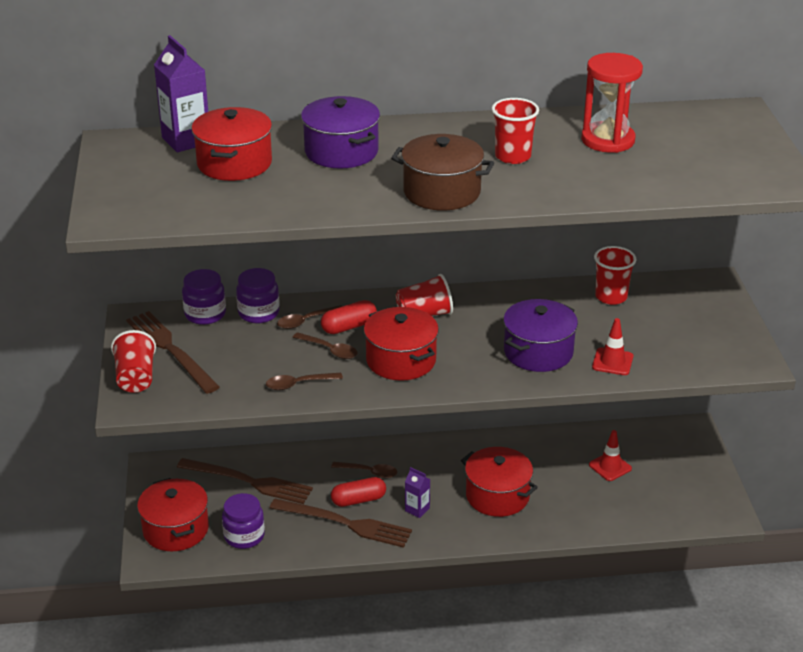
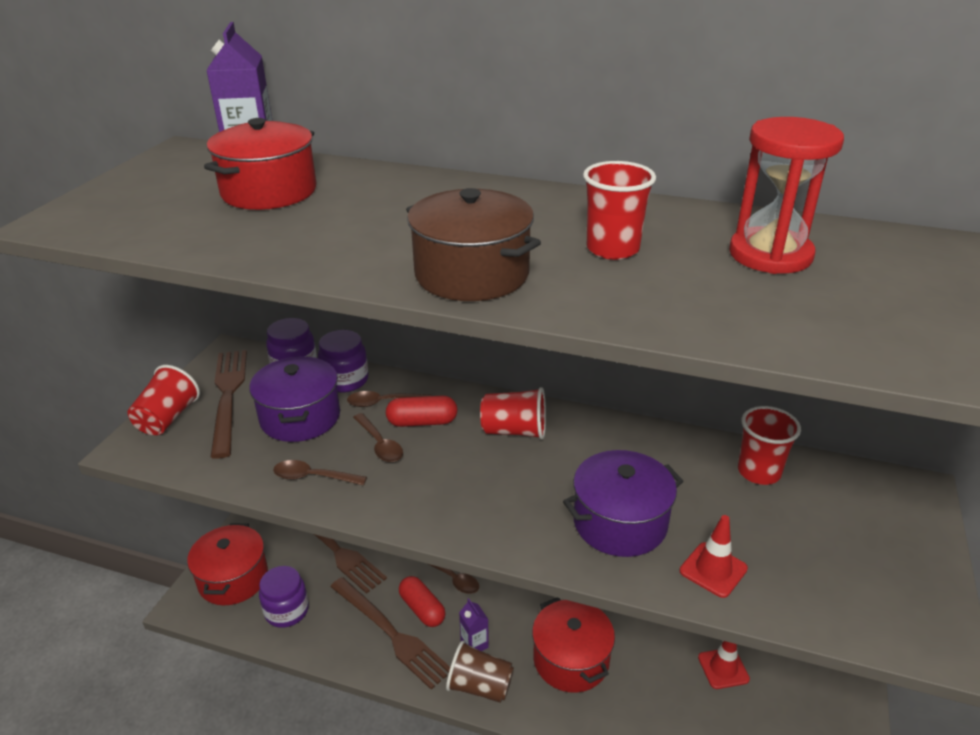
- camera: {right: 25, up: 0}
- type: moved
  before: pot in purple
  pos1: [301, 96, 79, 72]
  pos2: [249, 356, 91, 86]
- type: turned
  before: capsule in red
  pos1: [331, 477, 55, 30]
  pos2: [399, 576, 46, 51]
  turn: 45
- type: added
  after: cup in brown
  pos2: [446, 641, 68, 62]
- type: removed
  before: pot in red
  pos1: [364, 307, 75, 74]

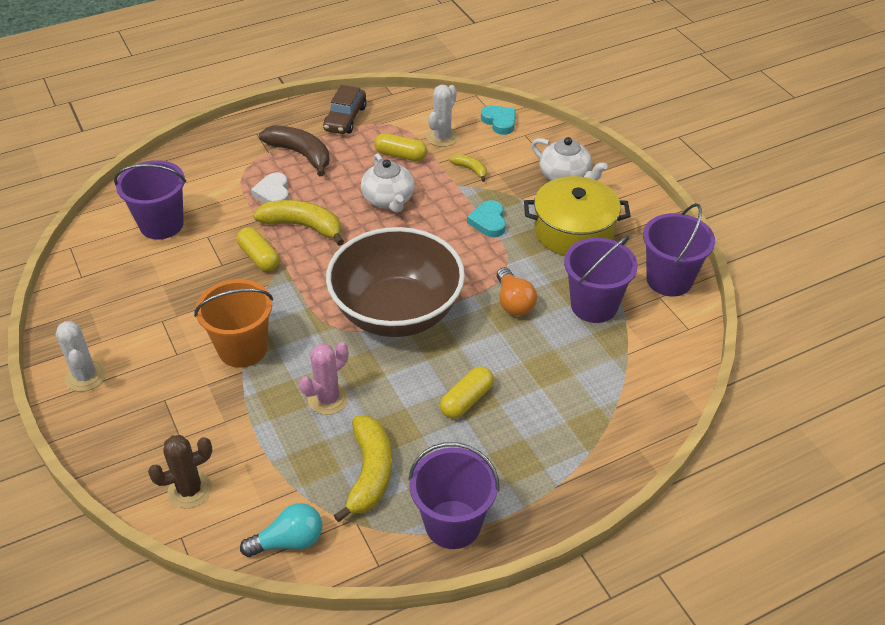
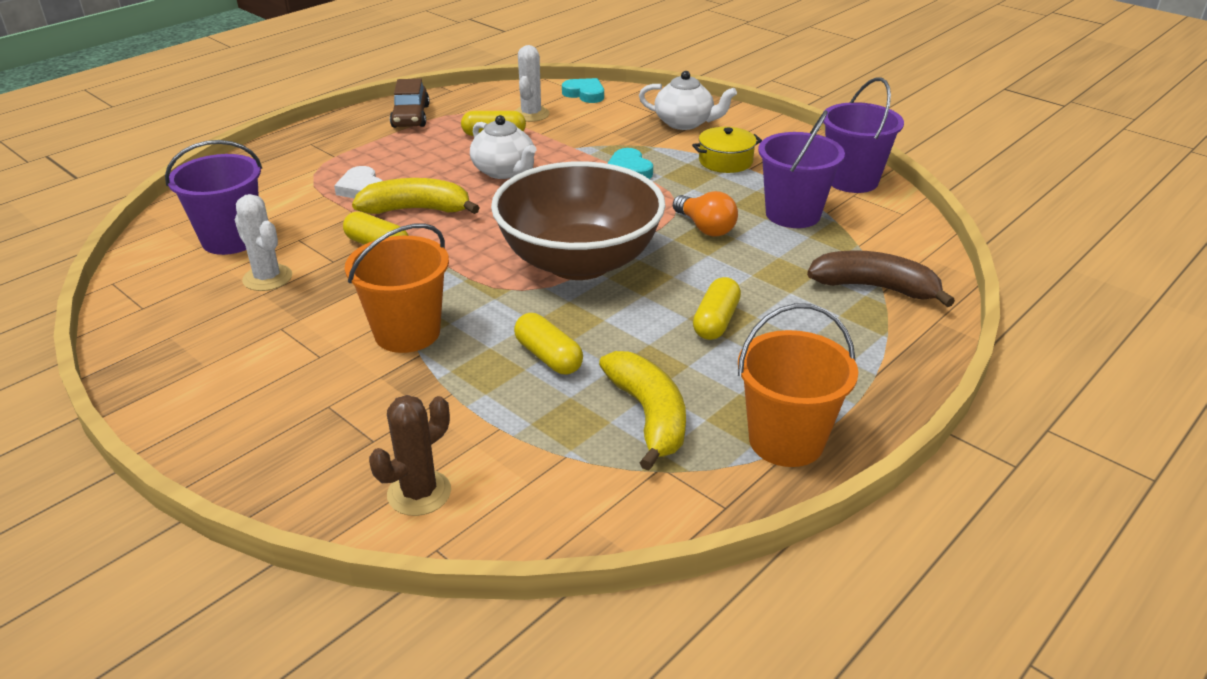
- camera: {right: -20, up: -10}
- type: moved
  before: cactus in white
  pos1: [56, 321, 50, 71]
  pos2: [234, 194, 58, 97]
- type: replaced
  before: cactus in pink
  after: capsule in yellow
  pos1: [299, 342, 50, 73]
  pos2: [514, 313, 69, 61]
- type: resized
  before: pot in yellow
  pos1: [524, 176, 106, 80]
  pos2: [692, 127, 70, 46]
  scale: 0.59
- type: recoloured
  before: bucket in purple
  after: bucket in orange
  pos1: [408, 442, 91, 107]
  pos2: [738, 303, 120, 164]
- type: moved
  before: banana in brown
  pos1: [259, 125, 71, 51]
  pos2: [807, 250, 148, 57]
- type: removed
  before: light bulb in turquoise
  pos1: [240, 503, 82, 54]
- type: removed
  before: banana in yellow
  pos1: [449, 154, 38, 28]

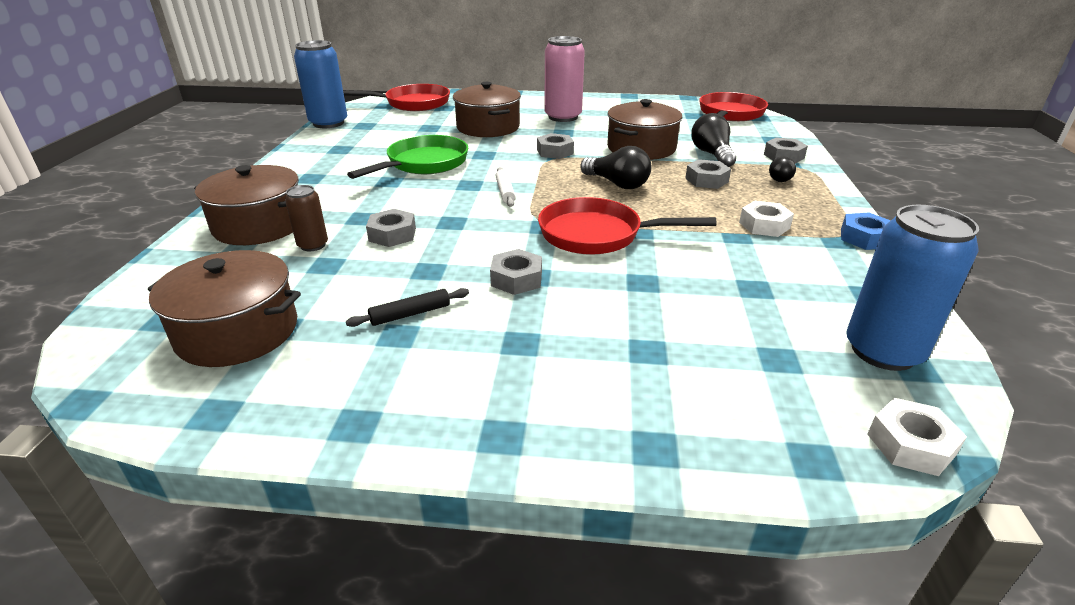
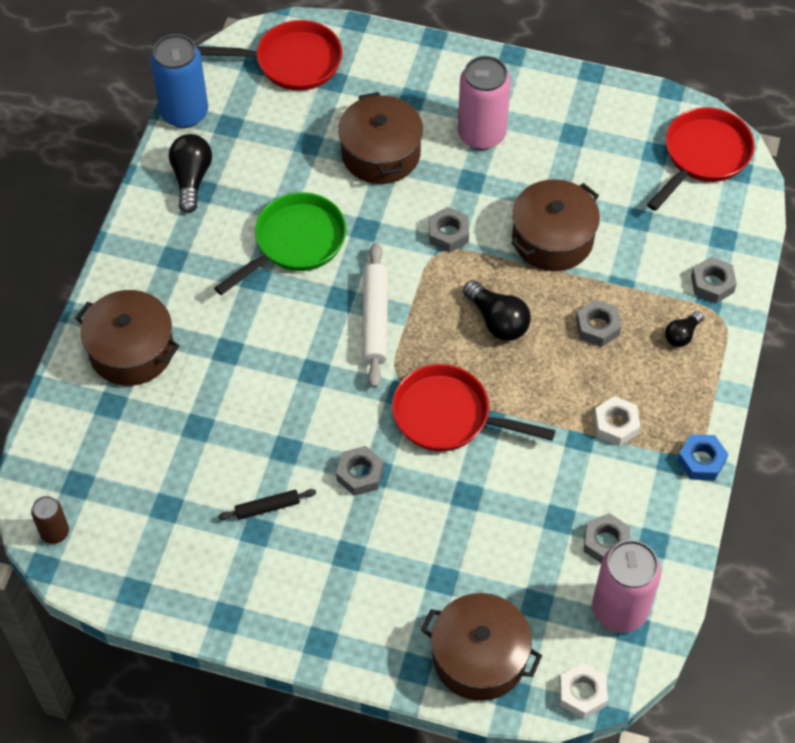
- camera: {right: 10, up: 25}
- type: moved
  before: can in brown
  pos1: [285, 185, 43, 66]
  pos2: [31, 496, 38, 48]
- type: moved
  before: light bulb in black
  pos1: [691, 113, 45, 54]
  pos2: [169, 134, 43, 79]
- type: resized
  before: rolling pin in white
  pos1: [496, 167, 19, 40]
  pos2: [362, 243, 26, 145]
  scale: 1.78
- type: moved
  before: pot in brown
  pos1: [148, 250, 153, 117]
  pos2: [421, 593, 121, 108]
- type: moved
  before: nut in grey
  pos1: [366, 209, 50, 38]
  pos2: [584, 513, 46, 50]
- type: recoloured
  before: can in blue
  after: can in pink
  pos1: [846, 205, 133, 166]
  pos2: [592, 540, 69, 92]

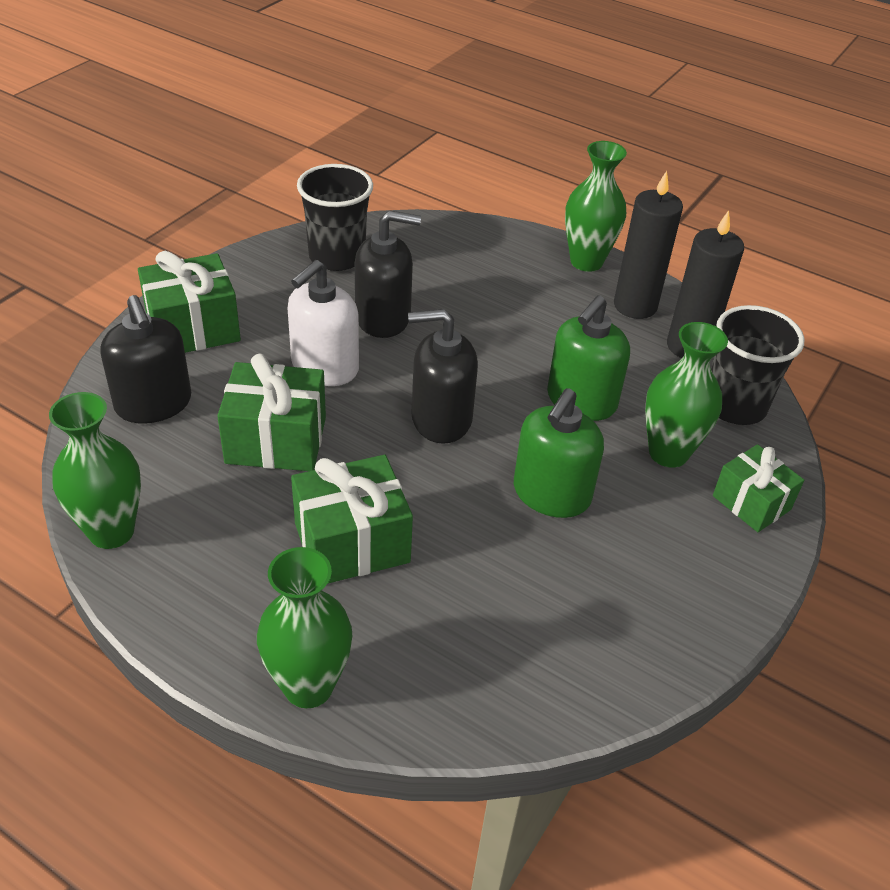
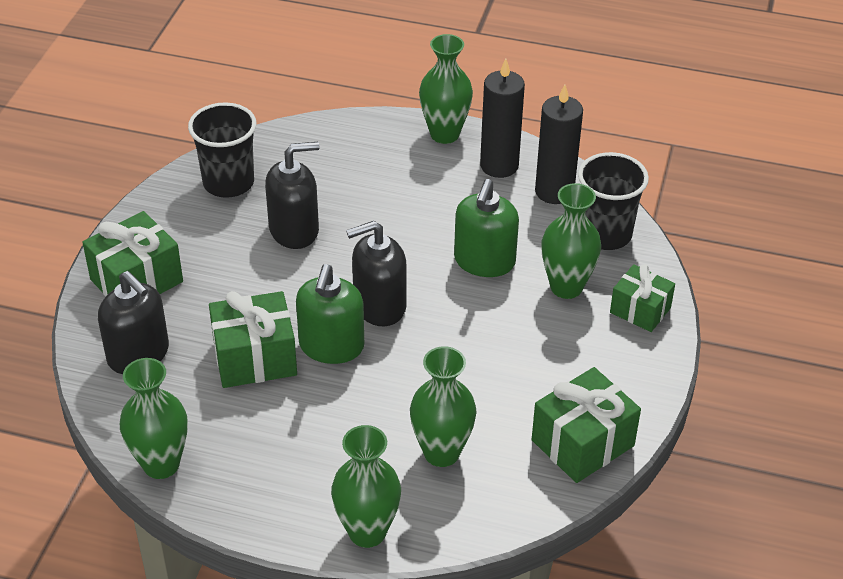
- camera: {right: -15, up: 0}
- type: moved
  before: soap dispenser in green
  pos1: [514, 388, 90, 130]
  pos2: [296, 264, 68, 100]
- type: added
  after: vase in green
  pos2: [410, 346, 67, 121]
- type: moved
  before: gift in green
  pos1: [291, 455, 122, 128]
  pos2: [532, 367, 109, 116]
- type: removed
  before: soap dispenser in white
  pos1: [287, 260, 72, 126]

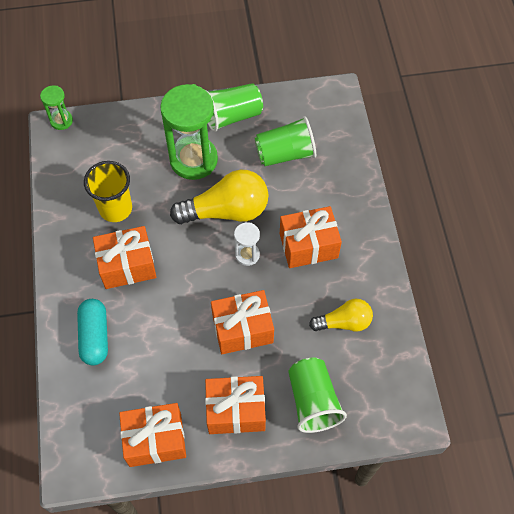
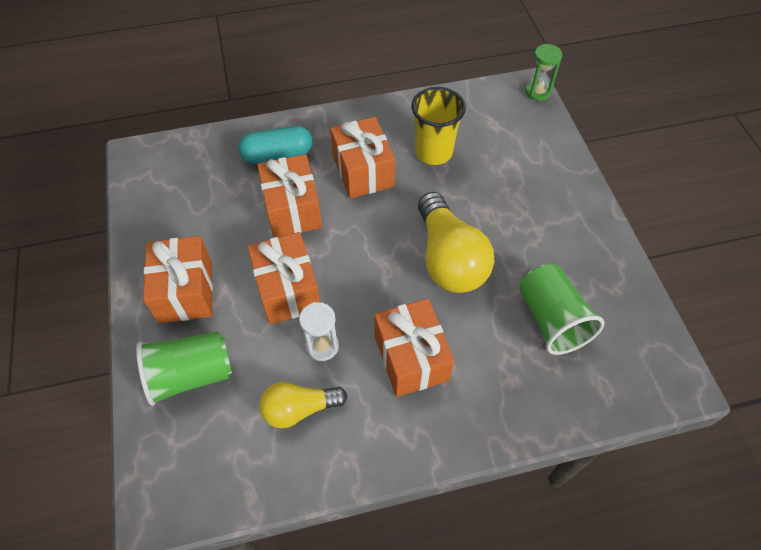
- camera: {right: 85, up: -5}
- type: moved
  before: gift in orange
  pos1: [119, 403, 67, 64]
  pos2: [257, 154, 65, 83]
- type: turned
  before: light bulb in yellow
  pos1: [309, 299, 64, 32]
  pos2: [260, 382, 88, 46]
  turn: 90
- type: moved
  before: hourglass in white
  pos1: [234, 222, 26, 44]
  pos2: [299, 302, 40, 59]
- type: removed
  before: hourglass in green
  pos1: [160, 84, 58, 96]
- type: removed
  before: cup in green
  pos1: [207, 83, 56, 49]

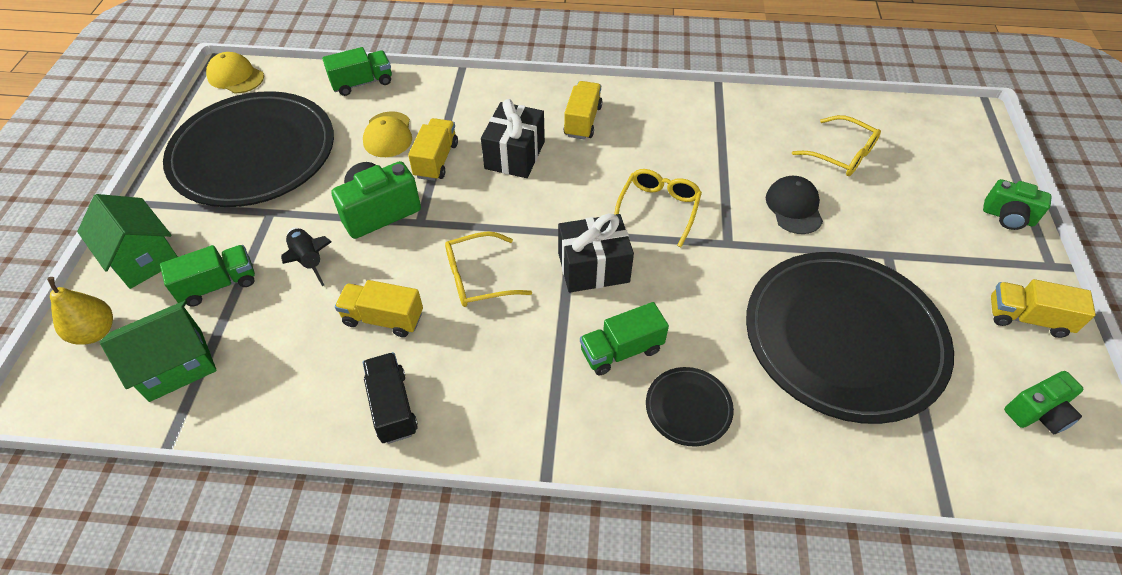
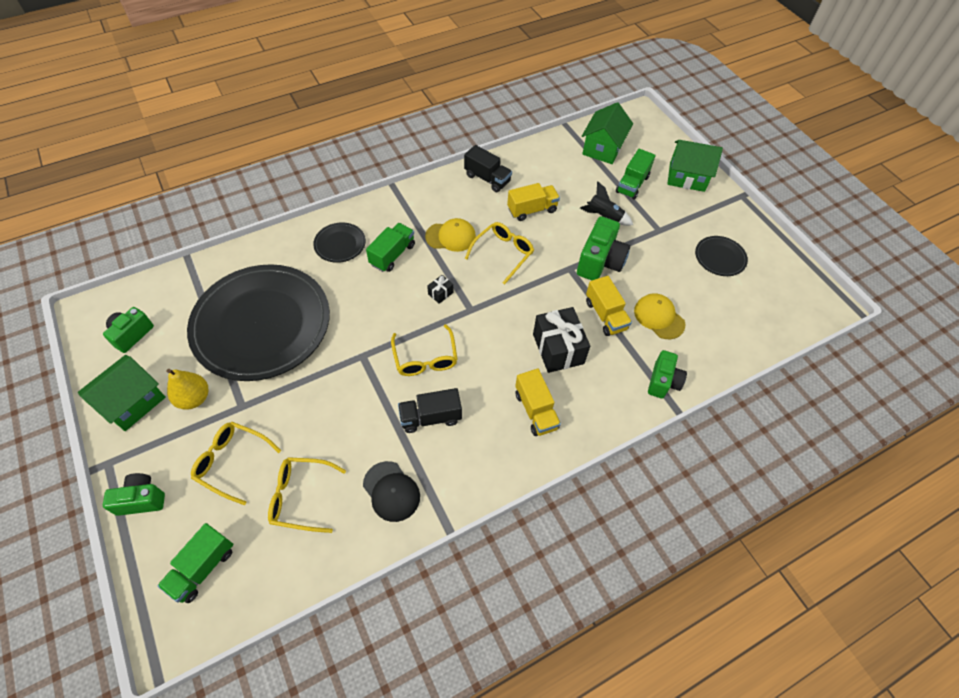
- camera: {right: 145, up: 5}
- type: replaced
  before: truck in yellow
  after: house in green
  pos1: [991, 279, 105, 59]
  pos2: [78, 355, 88, 76]
- type: moved
  before: truck in green
  pos1: [322, 47, 70, 49]
  pos2: [158, 523, 75, 80]
- type: moved
  before: pear in yellow
  pos1: [47, 277, 66, 68]
  pos2: [166, 369, 42, 41]
- type: added
  after: glasses in yellow
  pos2: [191, 422, 90, 83]
- type: moved
  before: cap in black
  pos1: [766, 176, 57, 58]
  pos2: [363, 461, 57, 61]
- type: added
  after: truck in black
  pos2: [398, 388, 64, 45]
- type: moved
  before: cap in yellow
  pos1: [206, 52, 58, 41]
  pos2: [425, 218, 51, 34]
- type: resized
  before: gift in black
  pos1: [558, 213, 76, 80]
  pos2: [427, 275, 27, 29]
  scale: 0.45
- type: added
  after: camera in green
  pos2: [648, 350, 39, 48]
- type: resized
  before: plate in black
  pos1: [163, 91, 171, 116]
  pos2: [695, 236, 53, 40]
  scale: 0.41

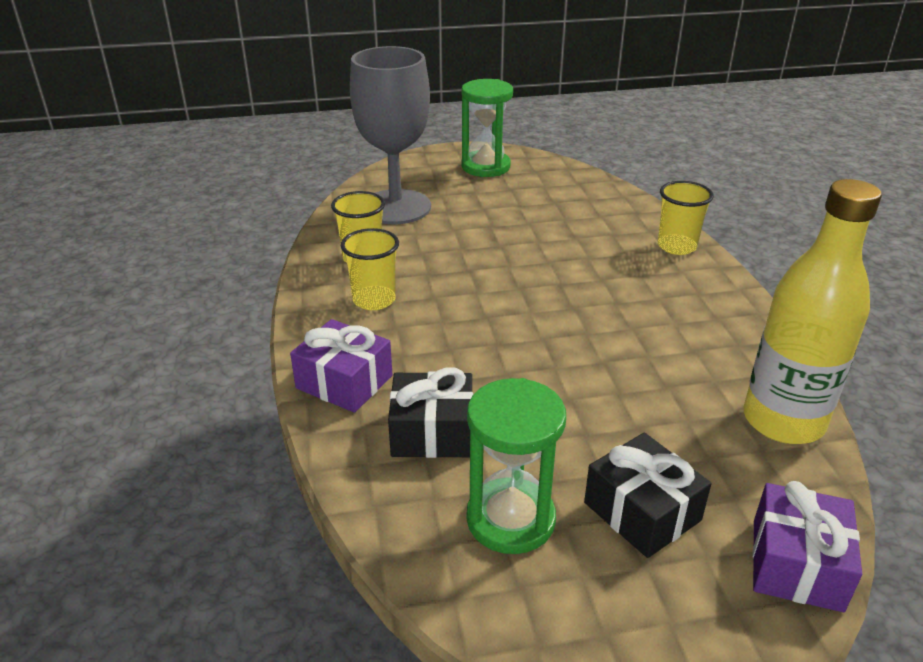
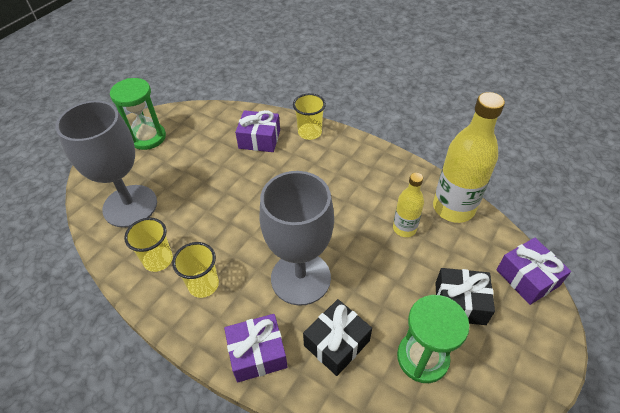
- camera: {right: -45, up: 15}
- type: added
  after: gift in purple
  pos2: [235, 110, 45, 42]
- type: added
  after: goblet in grey
  pos2: [260, 171, 74, 135]
- type: added
  after: bottle in yellow
  pos2: [393, 173, 31, 64]

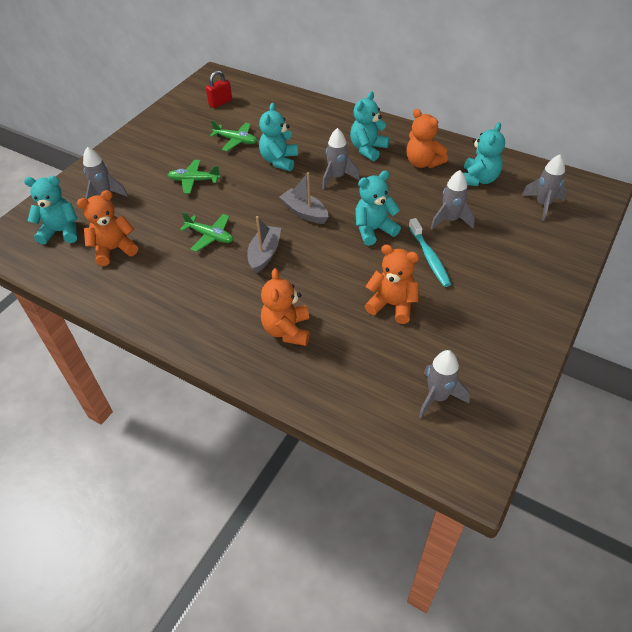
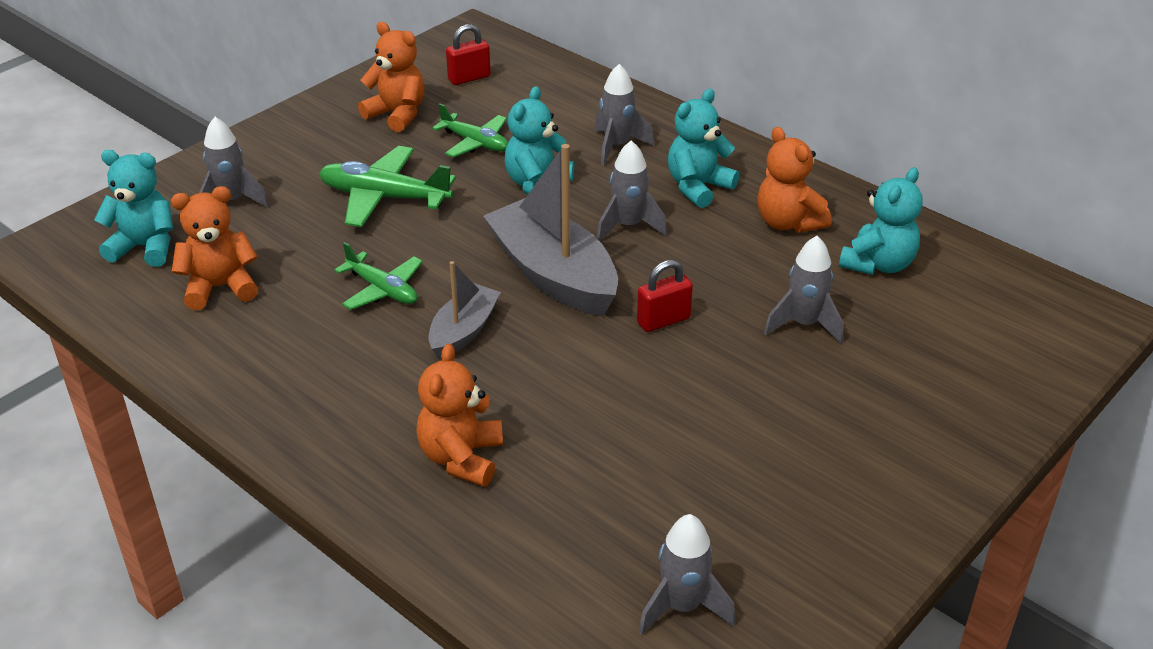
- camera: {right: 10, up: -10}
- type: resized
  before: plane in green
  pos1: [168, 160, 53, 34]
  pos2: [319, 146, 137, 81]
  scale: 1.54
- type: moved
  before: teddy bear in orange
  pos1: [365, 244, 54, 80]
  pos2: [358, 22, 66, 110]
- type: resized
  before: boat in grey
  pos1: [279, 172, 49, 52]
  pos2: [483, 144, 135, 172]
  scale: 1.79
- type: moved
  before: rocket in grey
  pos1: [522, 155, 45, 66]
  pos2: [594, 64, 60, 102]
- type: replaced
  before: teddy bear in turquoise
  after: padlock in red
  pos1: [355, 170, 46, 76]
  pos2: [637, 260, 56, 72]
- type: removed
  before: toothbrush in turquoise
  pos1: [409, 218, 42, 69]

